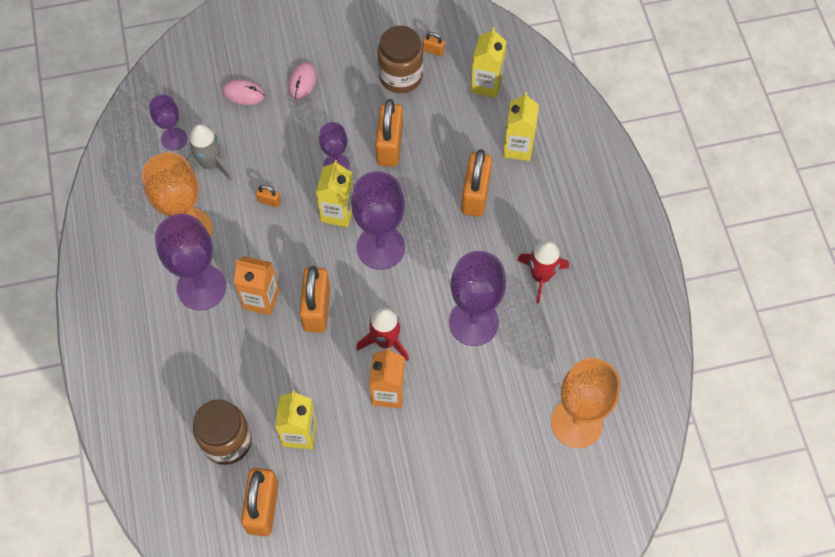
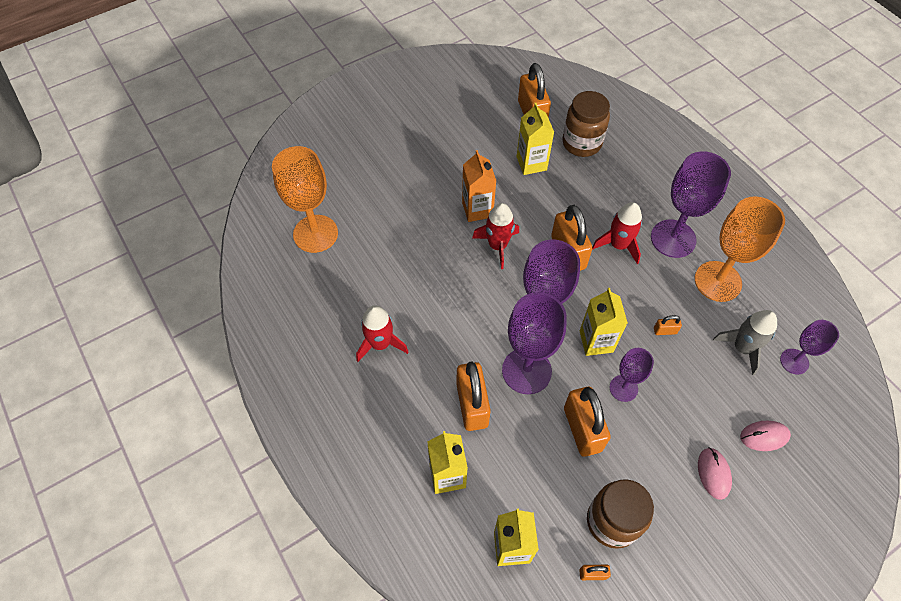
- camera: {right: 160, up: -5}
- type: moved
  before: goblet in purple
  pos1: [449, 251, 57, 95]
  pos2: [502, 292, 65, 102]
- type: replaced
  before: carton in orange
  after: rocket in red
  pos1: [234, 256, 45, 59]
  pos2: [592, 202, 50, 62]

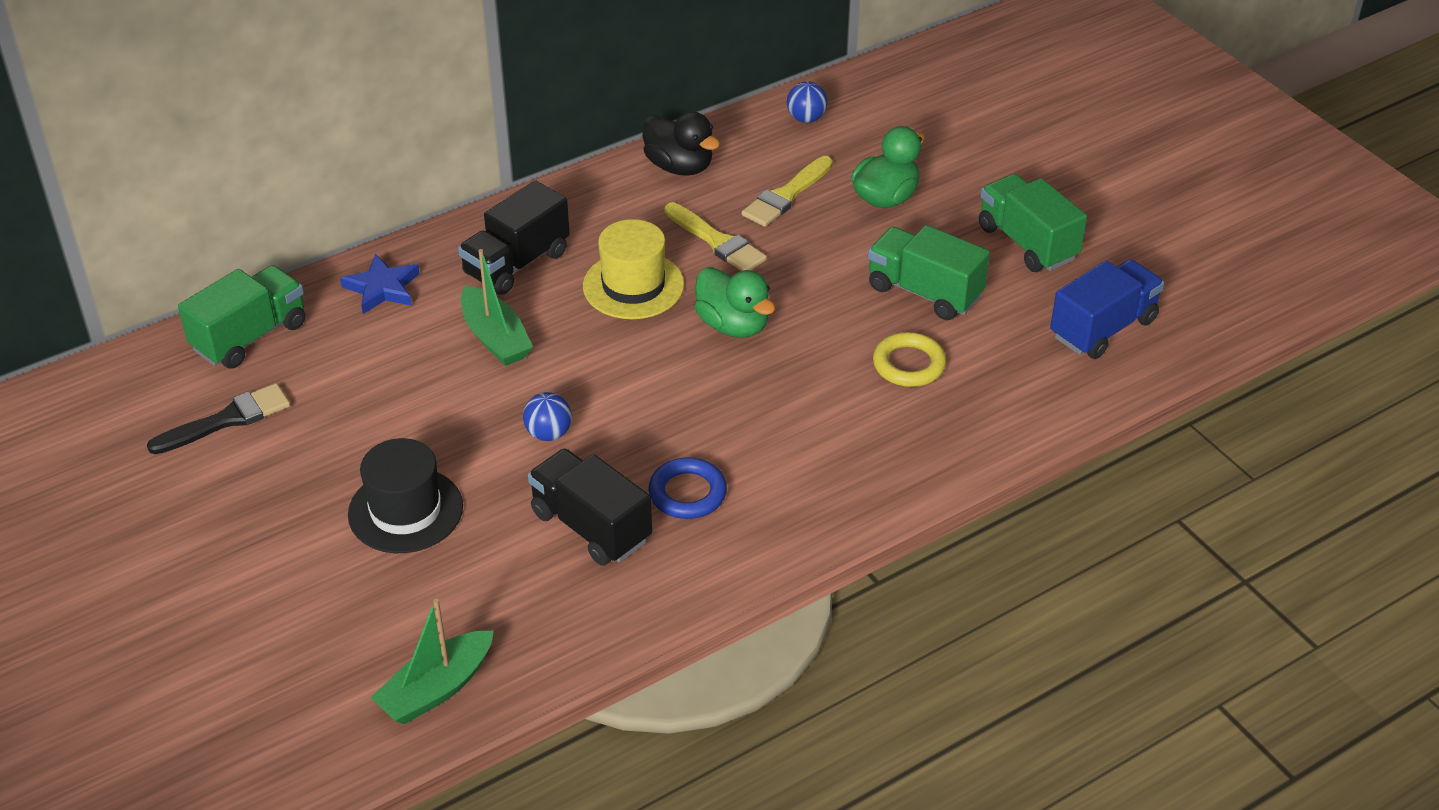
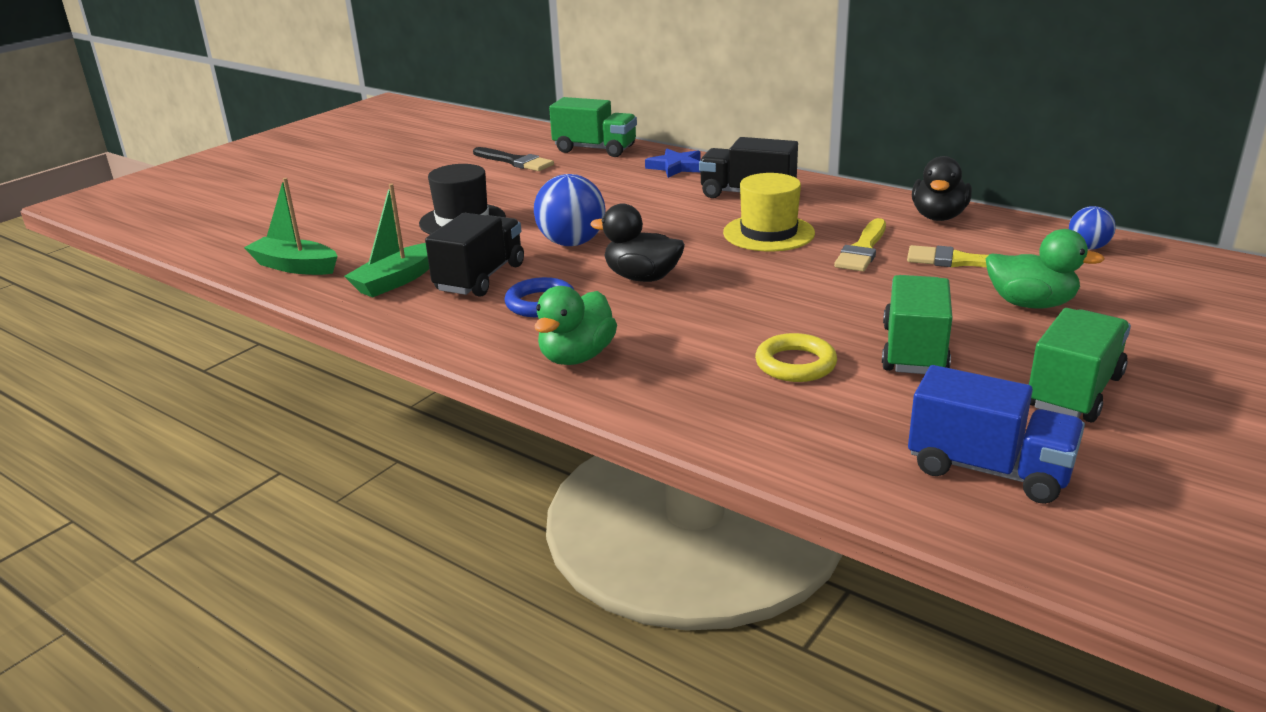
- camera: {right: 70, up: -15}
- type: moved
  before: boat in green
  pos1: [461, 249, 72, 117]
  pos2: [344, 184, 85, 113]
- type: resized
  before: ball in blue
  pos1: [523, 392, 49, 49]
  pos2: [534, 174, 71, 72]
  scale: 1.75
- type: moved
  before: duck in green
  pos1: [694, 267, 81, 71]
  pos2: [534, 286, 83, 79]
- type: added
  after: duck in black
  pos2: [590, 203, 95, 79]

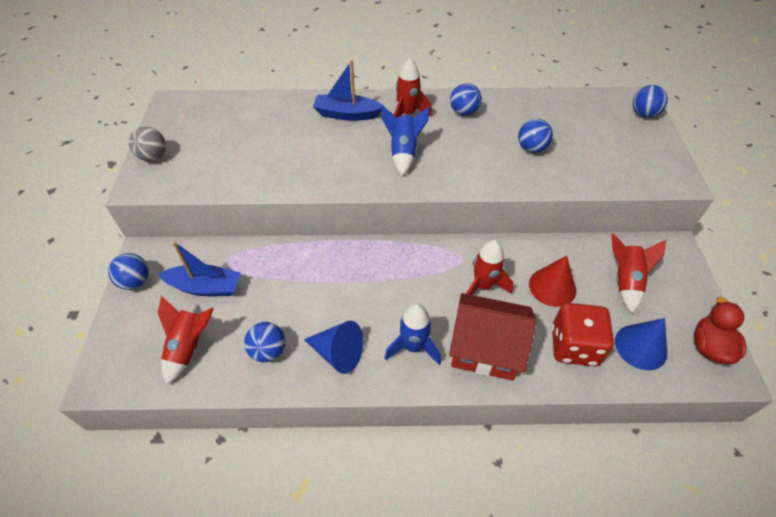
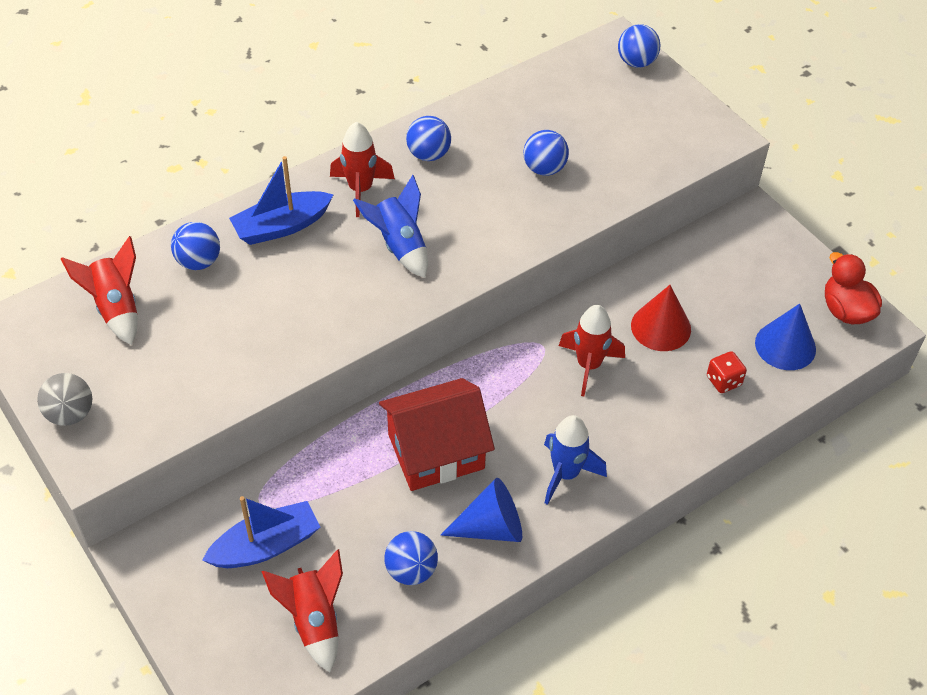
- camera: {right: -35, up: 0}
- type: moved
  before: rocket in red
  pos1: [612, 233, 54, 80]
  pos2: [61, 236, 76, 109]
- type: moved
  before: ball in blue
  pos1: [108, 253, 41, 37]
  pos2: [171, 222, 49, 48]
- type: moved
  before: house in red
  pos1: [449, 293, 87, 88]
  pos2: [379, 378, 116, 113]
- type: resized
  before: dice in red
  pos1: [552, 303, 62, 63]
  pos2: [707, 351, 40, 42]
  scale: 0.51

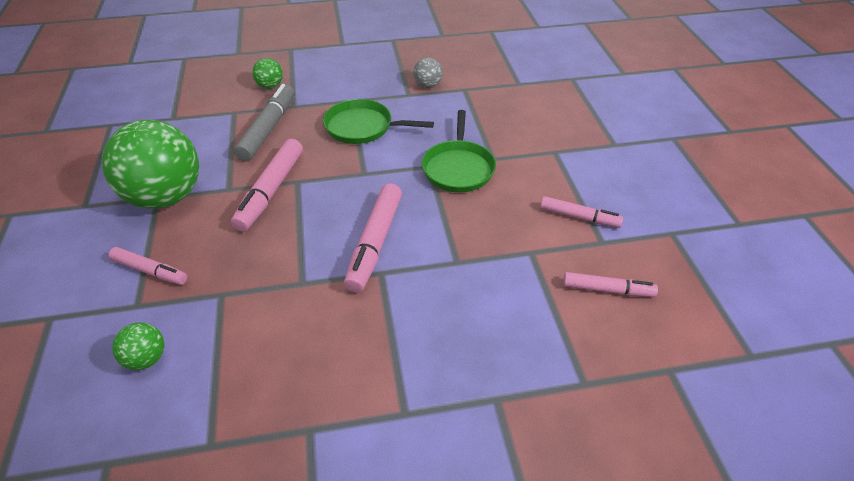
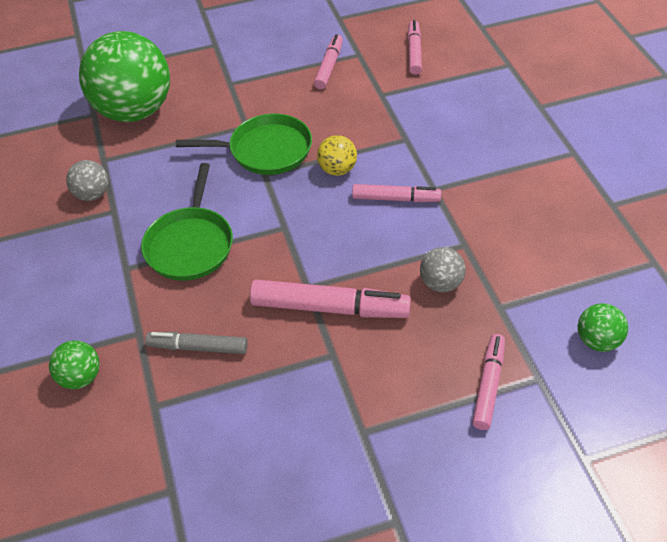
- camera: {right: -95, up: 5}
- type: moved
  before: ball in green
  pos1: [102, 120, 97, 89]
  pos2: [79, 31, 91, 91]
- type: resized
  before: marker in grey
  pos1: [234, 84, 61, 77]
  pos2: [145, 332, 103, 22]
  scale: 0.62
- type: added
  after: ball in yellow
  pos2: [317, 135, 40, 41]
- type: resized
  before: marker in pink
  pos1: [344, 184, 58, 109]
  pos2: [352, 184, 89, 18]
  scale: 0.62
- type: added
  after: ball in grey
  pos2: [420, 247, 46, 45]

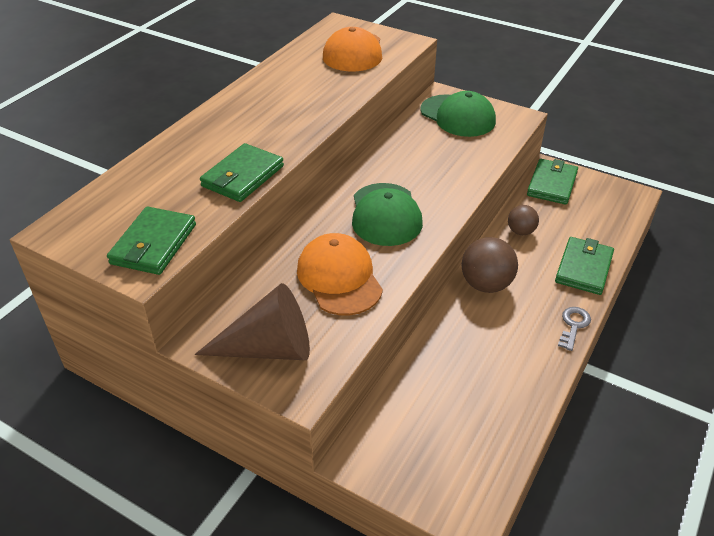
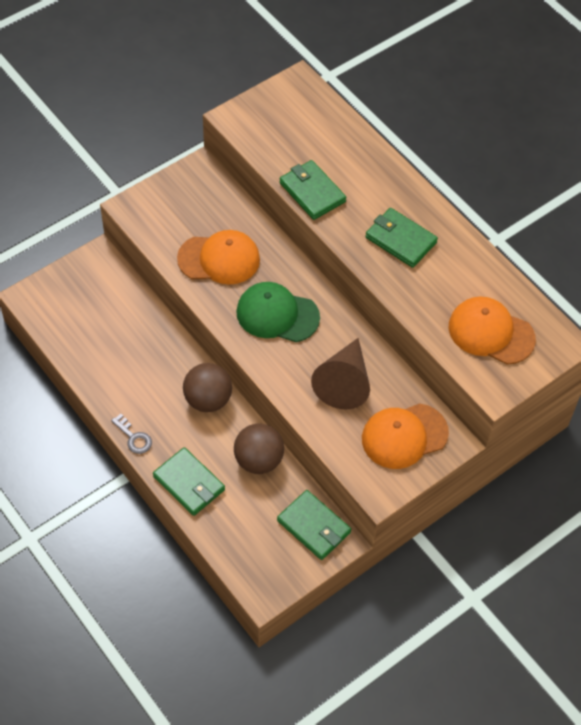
- camera: {right: 110, up: 15}
- type: resized
  before: ball in brown
  pos1: [508, 205, 31, 30]
  pos2: [234, 423, 50, 51]
  scale: 1.67
- type: moved
  before: cone in brown
  pos1: [195, 283, 115, 77]
  pos2: [311, 338, 59, 71]
- type: recoloured
  before: cap in green
  after: cap in orange
  pos1: [420, 91, 76, 46]
  pos2: [362, 403, 87, 66]
- type: moved
  before: wallet in green
  pos1: [107, 206, 89, 69]
  pos2: [365, 208, 73, 60]

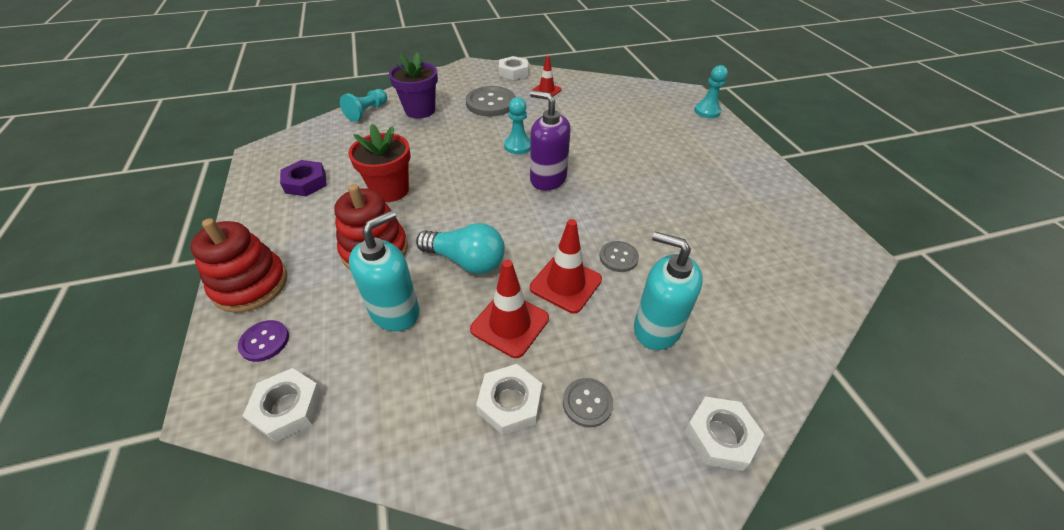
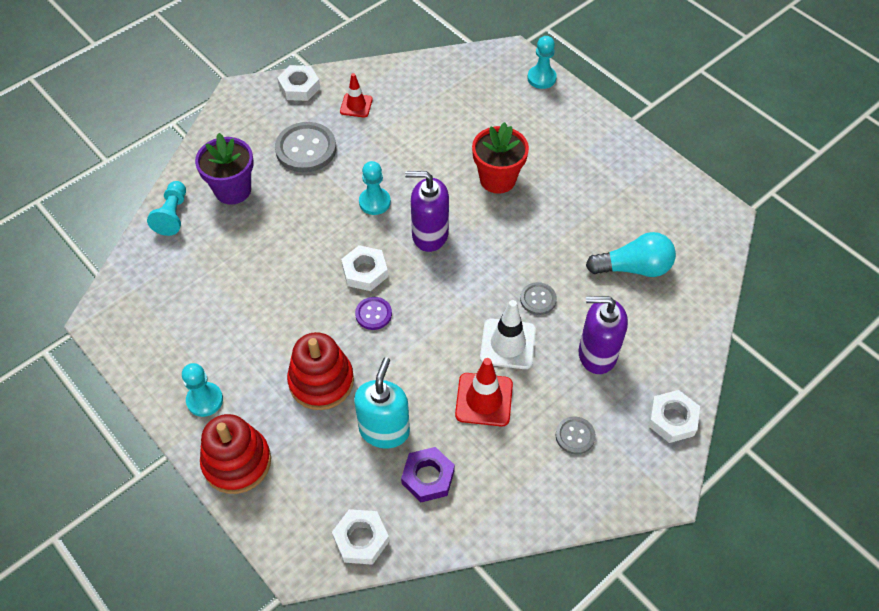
- camera: {right: -25, up: 10}
- type: added
  after: pawn in turquoise
  pos2: [182, 363, 41, 54]
- type: moved
  before: nut in white
  pos1: [476, 364, 66, 71]
  pos2: [341, 245, 47, 46]
- type: moved
  before: button in purple
  pos1: [238, 320, 51, 42]
  pos2: [355, 297, 37, 33]
- type: moved
  before: nut in purple
  pos1: [280, 160, 47, 36]
  pos2: [401, 447, 54, 55]
- type: moved
  before: flower pot in red
  pos1: [348, 124, 63, 78]
  pos2: [472, 122, 57, 72]
- type: recoloured
  before: traffic cone in red
  after: traffic cone in white
  pos1: [530, 219, 72, 94]
  pos2: [480, 300, 56, 69]
- type: recoloured
  before: soap dispenser in turquoise
  after: soap dispenser in purple
  pos1: [634, 232, 69, 118]
  pos2: [579, 296, 49, 78]
- type: moved
  before: light bulb in turquoise
  pos1: [416, 223, 89, 51]
  pos2: [586, 232, 90, 45]

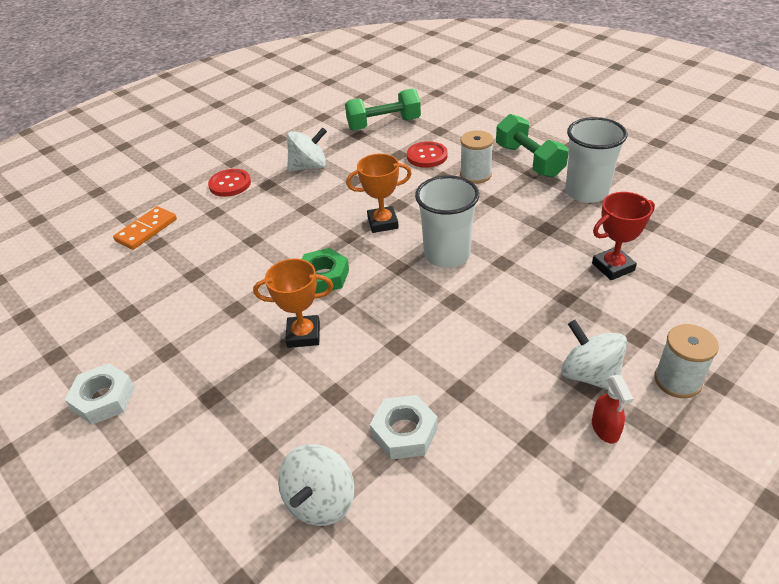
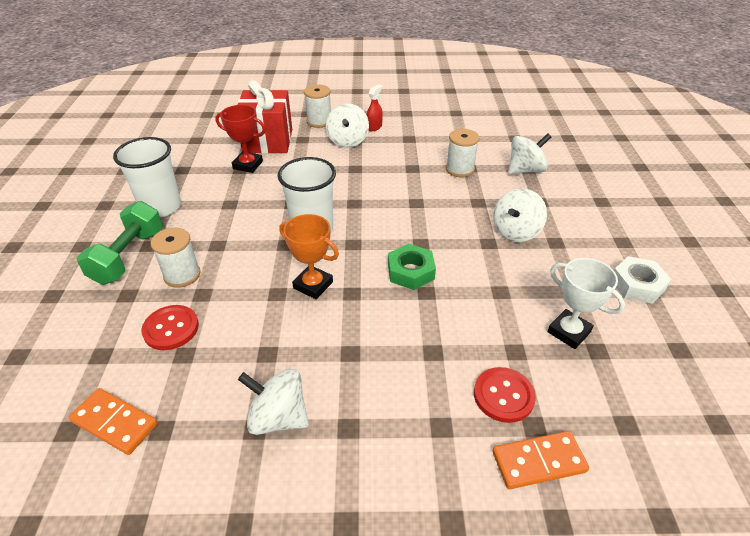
- camera: {right: -140, up: 0}
- type: replaced
  before: dumbbell in green
  after: domino in orange
  pos1: [345, 88, 76, 43]
  pos2: [69, 388, 89, 67]
- type: added
  after: gift in red
  pos2: [238, 80, 54, 74]
- type: replaced
  before: nut in white
  after: spool in white
  pos1: [370, 395, 68, 64]
  pos2: [446, 129, 33, 48]
- type: moved
  before: button in red
  pos1: [208, 169, 43, 28]
  pos2: [474, 367, 62, 56]
- type: added
  after: spinning top in white
  pos2: [493, 188, 54, 54]
- type: added
  after: trophy in white
  pos2: [547, 258, 78, 91]
- type: removed
  before: trophy in orange
  pos1: [253, 259, 80, 89]

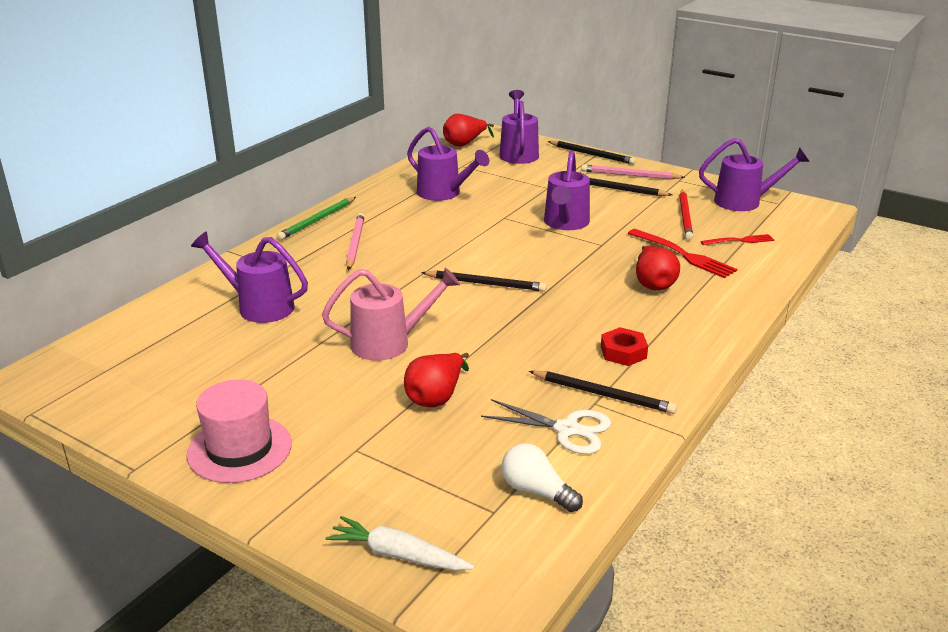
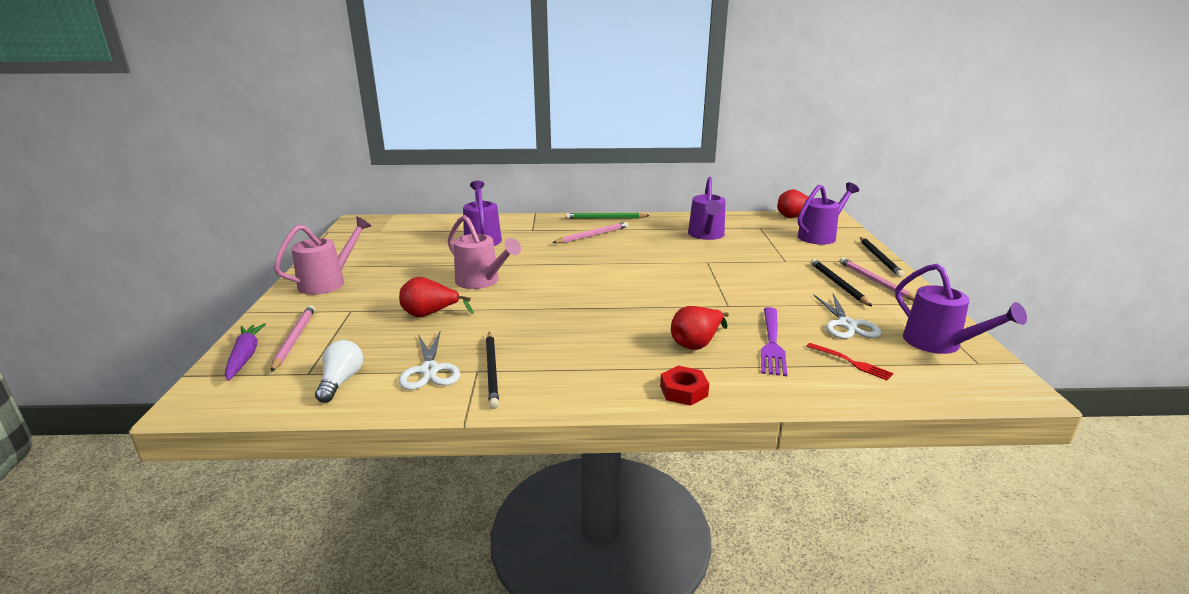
- camera: {right: 55, up: -5}
- type: recoloured
  before: carrot in white
  after: carrot in purple
  pos1: [325, 516, 150, 55]
  pos2: [225, 323, 41, 58]
- type: added
  after: pencil in pink
  pos2: [271, 305, 44, 67]
- type: replaced
  before: hat in pink
  after: watering can in pink
  pos1: [187, 380, 105, 103]
  pos2: [274, 216, 97, 79]
- type: moved
  before: nut in red
  pos1: [601, 327, 47, 39]
  pos2: [660, 366, 49, 40]
- type: recoloured
  before: fork in red
  after: fork in purple
  pos1: [628, 229, 109, 49]
  pos2: [761, 307, 26, 69]
- type: replaced
  before: pencil in red
  after: scissors in white
  pos1: [679, 190, 14, 50]
  pos2: [814, 294, 67, 45]
- type: removed
  before: pencil in black
  pos1: [421, 270, 126, 22]
- type: removed
  before: watering can in purple
  pos1: [544, 150, 46, 80]

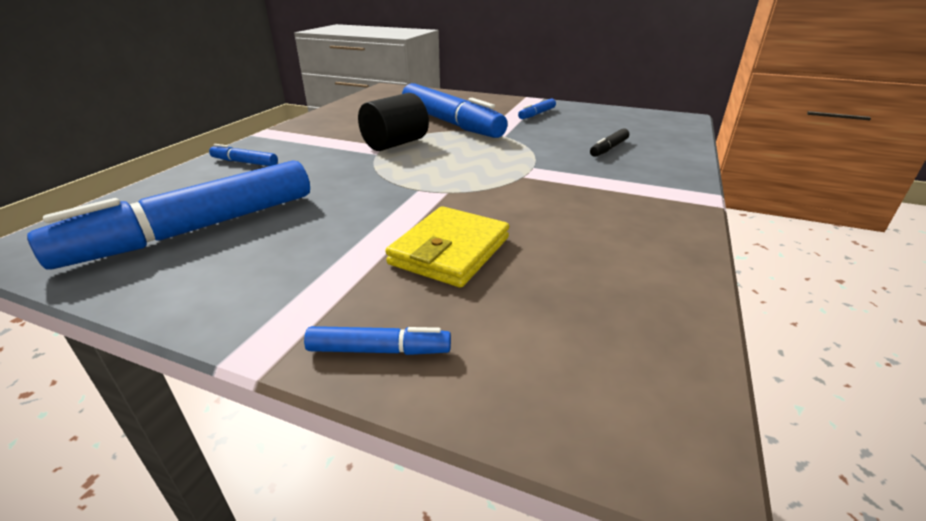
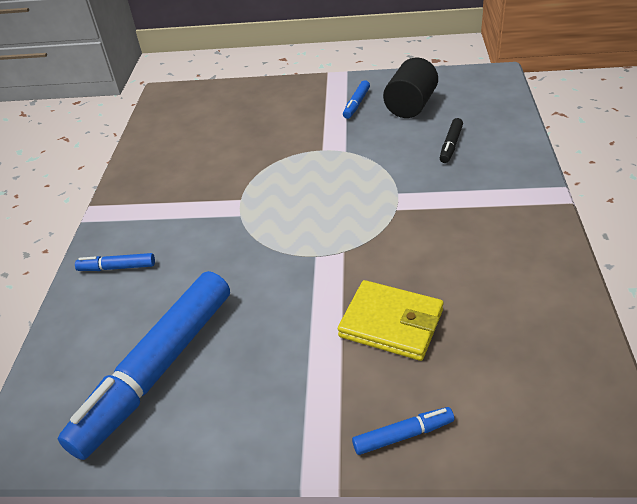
- camera: {right: -15, up: 10}
- type: turned
  before: wallet in yellow
  pos1: [385, 206, 124, 82]
  pos2: [338, 280, 106, 81]
  turn: -75
- type: moved
  before: cylinder in black
  pos1: [358, 93, 71, 58]
  pos2: [383, 57, 55, 61]
- type: removed
  before: marker in blue
  pos1: [402, 83, 106, 55]

